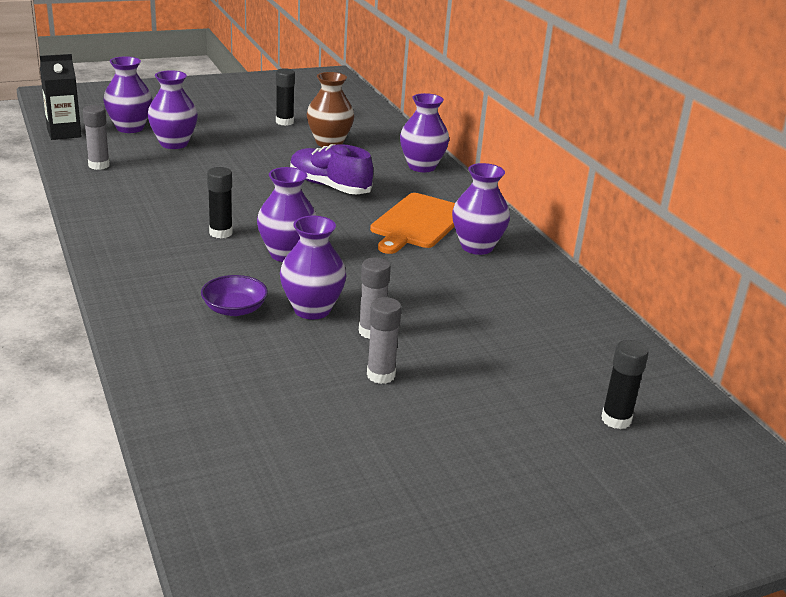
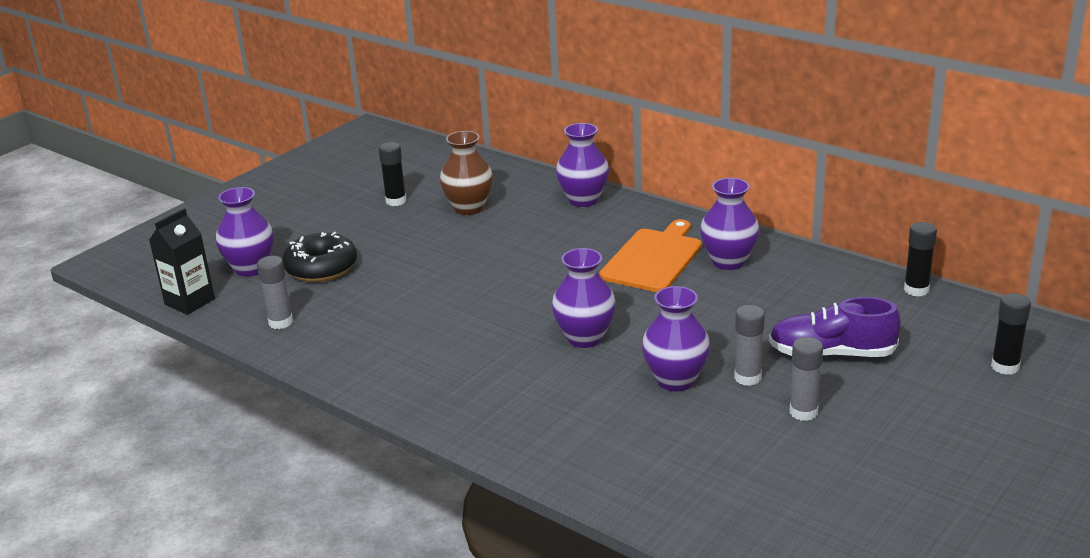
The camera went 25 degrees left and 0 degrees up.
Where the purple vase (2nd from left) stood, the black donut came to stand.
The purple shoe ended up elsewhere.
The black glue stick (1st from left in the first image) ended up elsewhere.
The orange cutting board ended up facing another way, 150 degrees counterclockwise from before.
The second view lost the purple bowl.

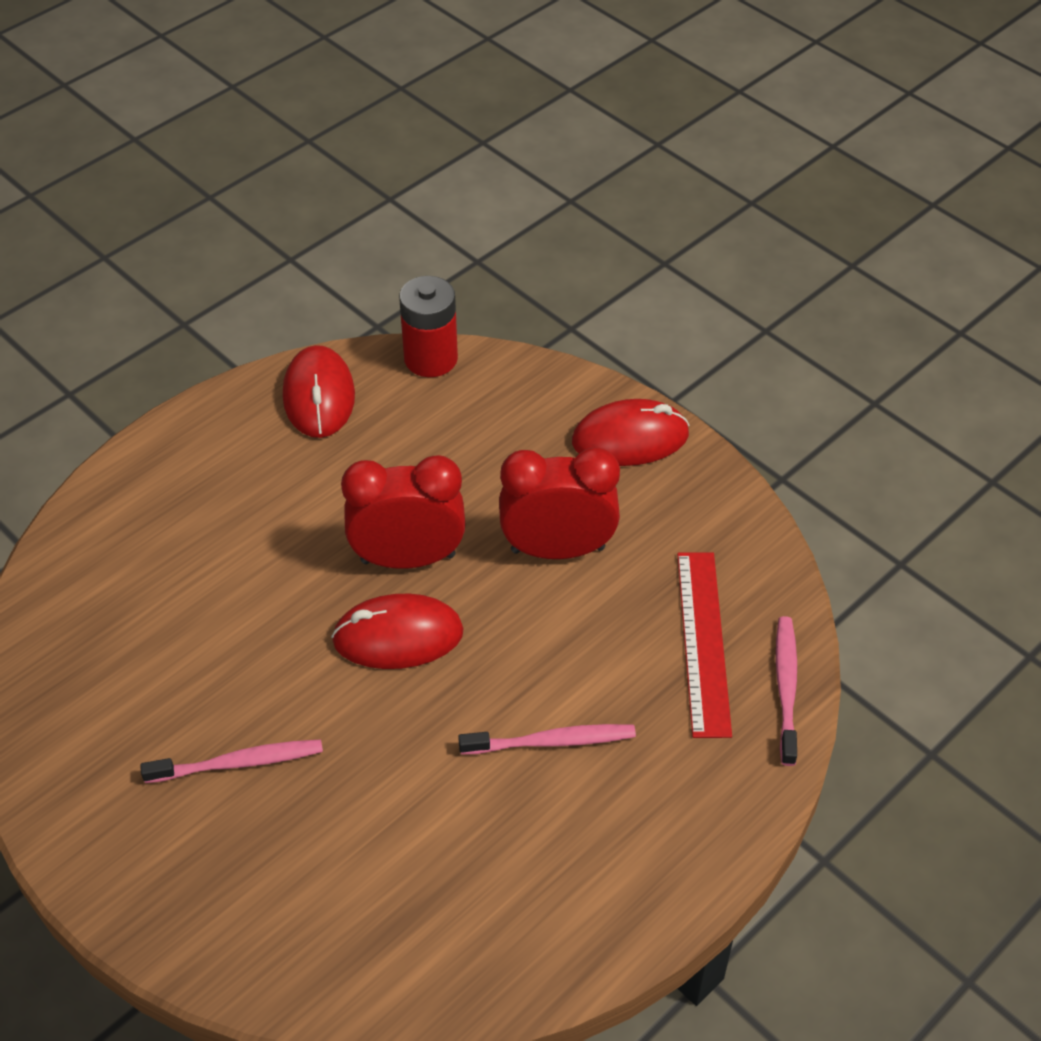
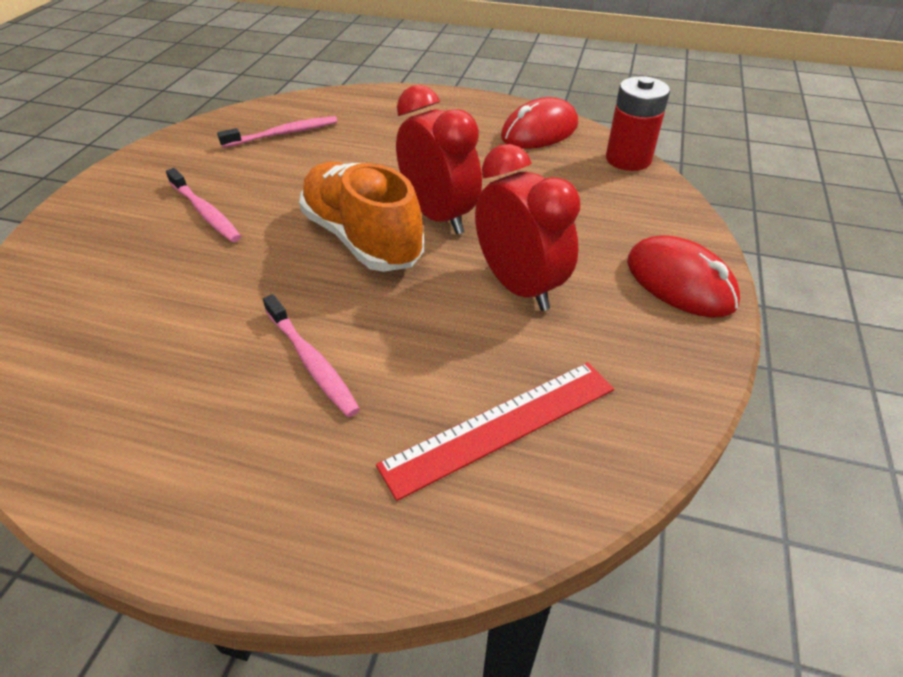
The camera went 60 degrees right and 5 degrees down.
Where the red mouse (2nd from left) stood, the orange shoe came to stand.
The pink toothbrush (3rd from left in the first image) ended up elsewhere.

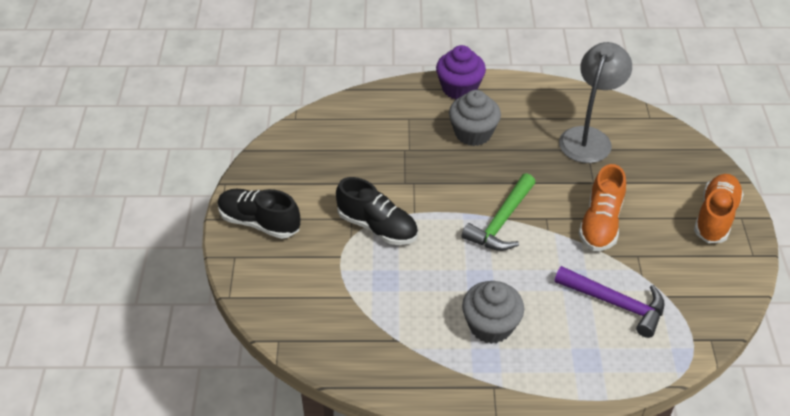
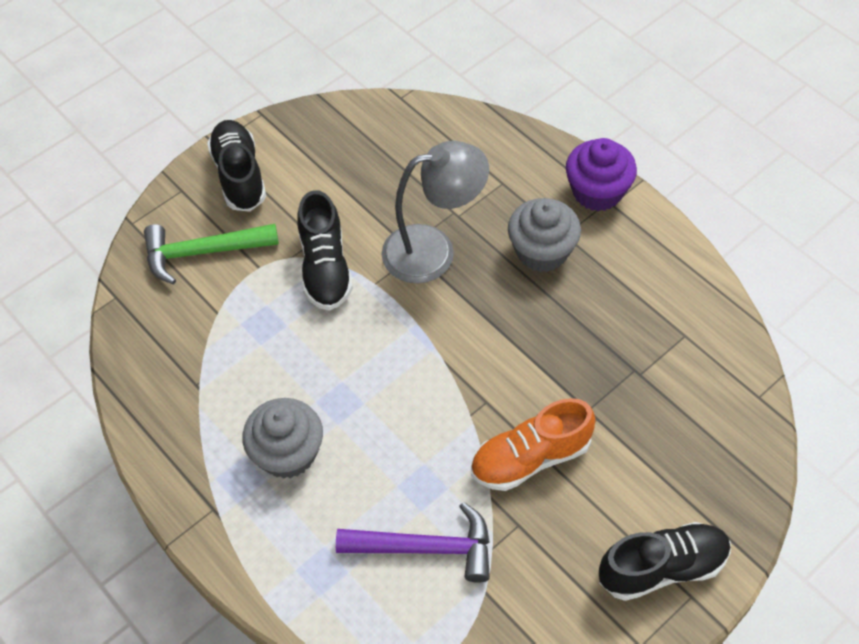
The camera went 50 degrees right and 10 degrees up.
The grey lamp ended up elsewhere.
The green hammer ended up elsewhere.
What was the orange shoe (2nd from left) turned into the black shoe (3rd from left).
The purple hammer ended up facing another way, 75 degrees counterclockwise from before.

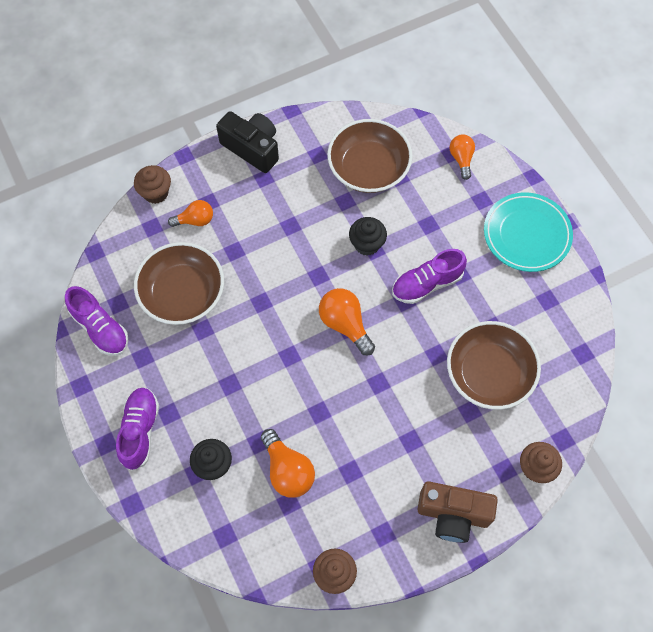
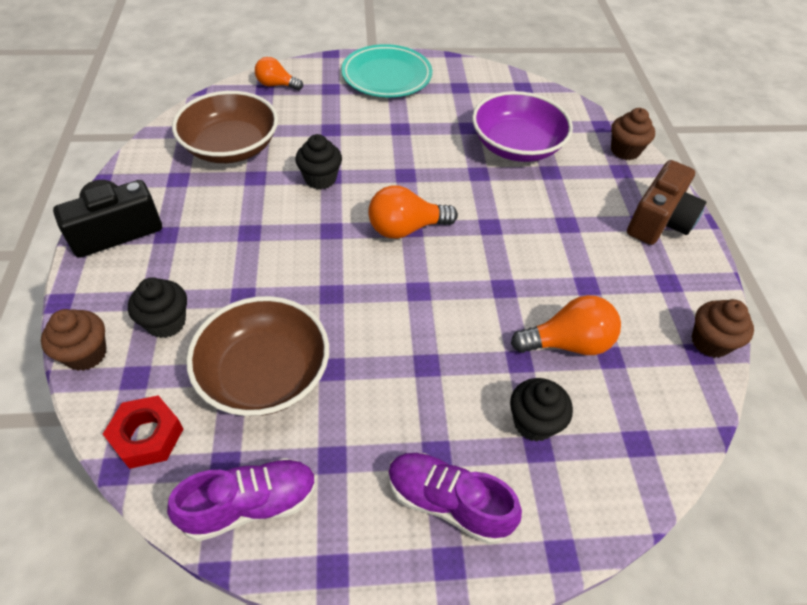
The camera went 70 degrees left and 15 degrees down.
Where the orange light bulb (1st from left) stood, the black cupcake (1st from left) came to stand.
The second view lost the purple shoe (3rd from left).
What was the brown bowl (3rd from left) turned into the purple bowl.
The second view gained the red nut.

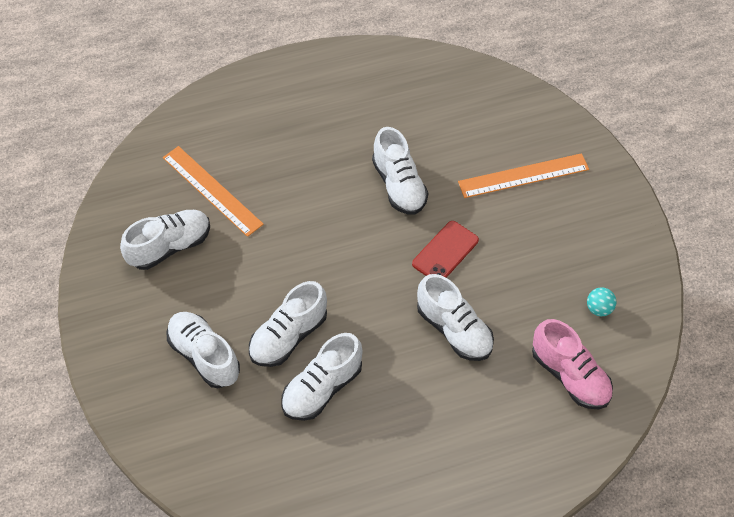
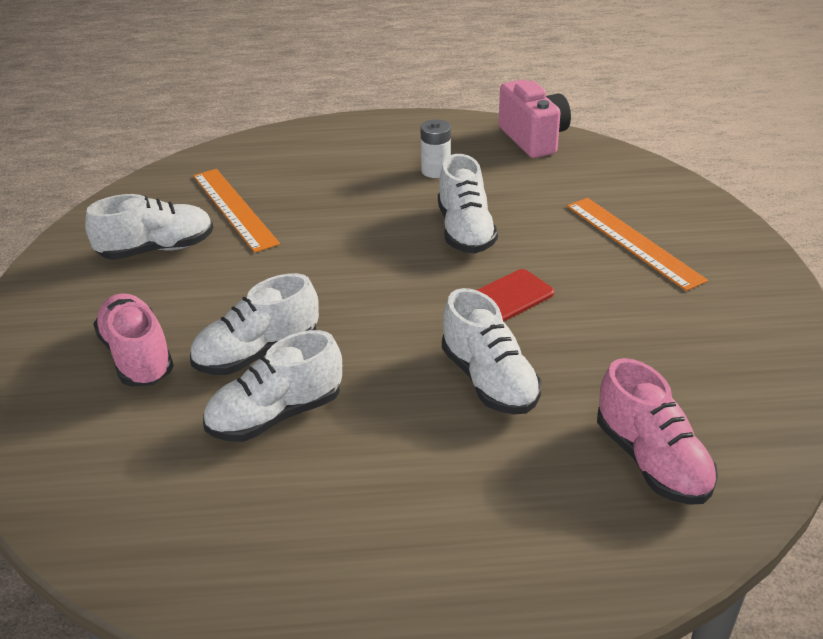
The camera went 15 degrees right and 20 degrees down.
The orange ruler (2nd from left) ended up facing another way, 60 degrees clockwise from before.
The second view lost the turquoise ball.
What was the white shoe (2nd from left) turned into the pink shoe (1st from left).
The second view gained the pink camera.
The second view gained the white battery.

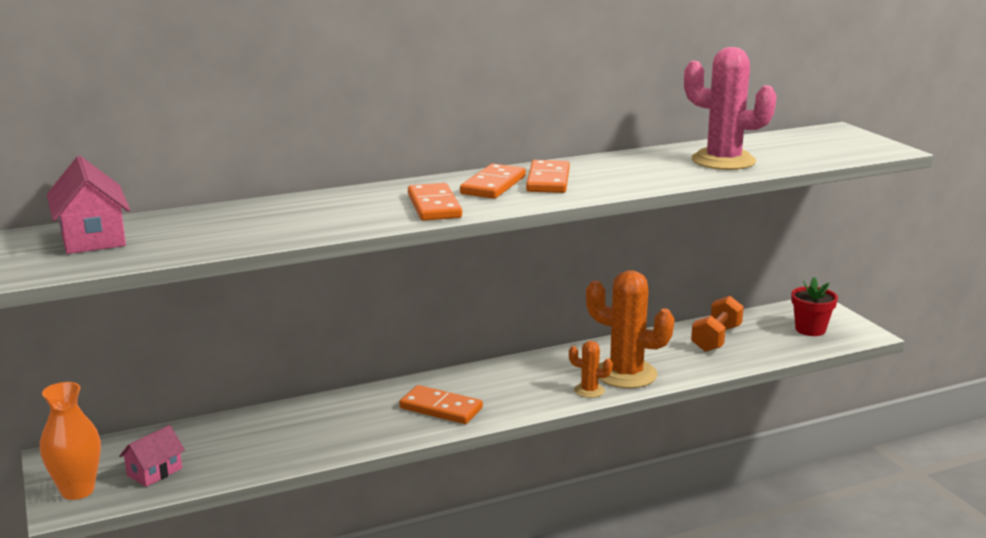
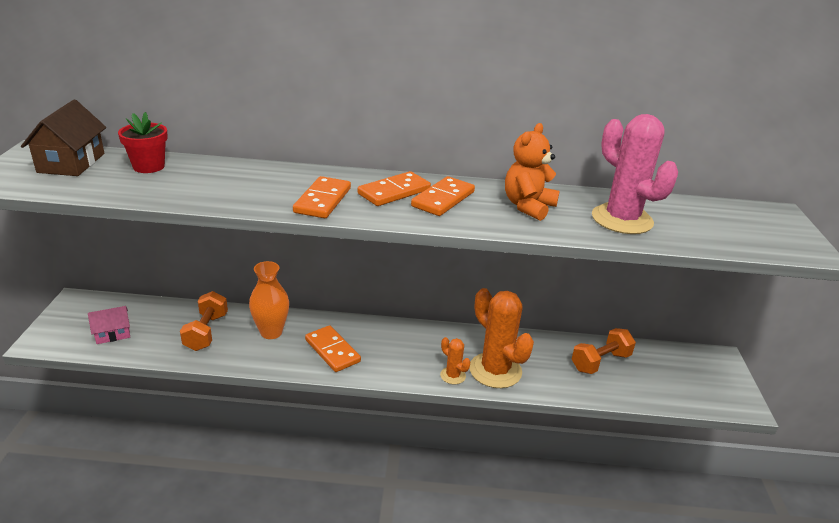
The camera went 25 degrees right and 10 degrees up.
What was the pink house (1st from left) turned into the brown house.
The red flower pot ended up elsewhere.
The orange vase ended up elsewhere.
The second view gained the orange teddy bear.
The second view gained the orange dumbbell (1st from left).

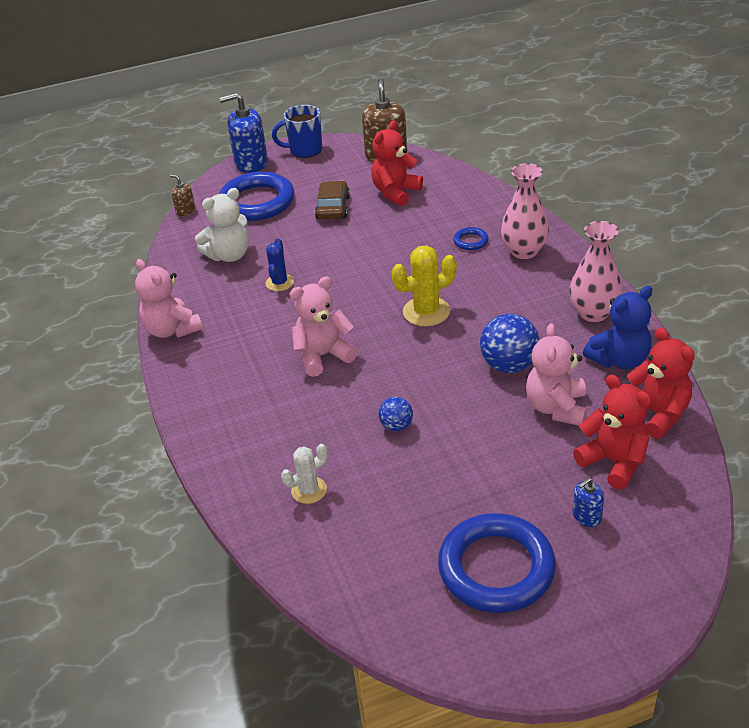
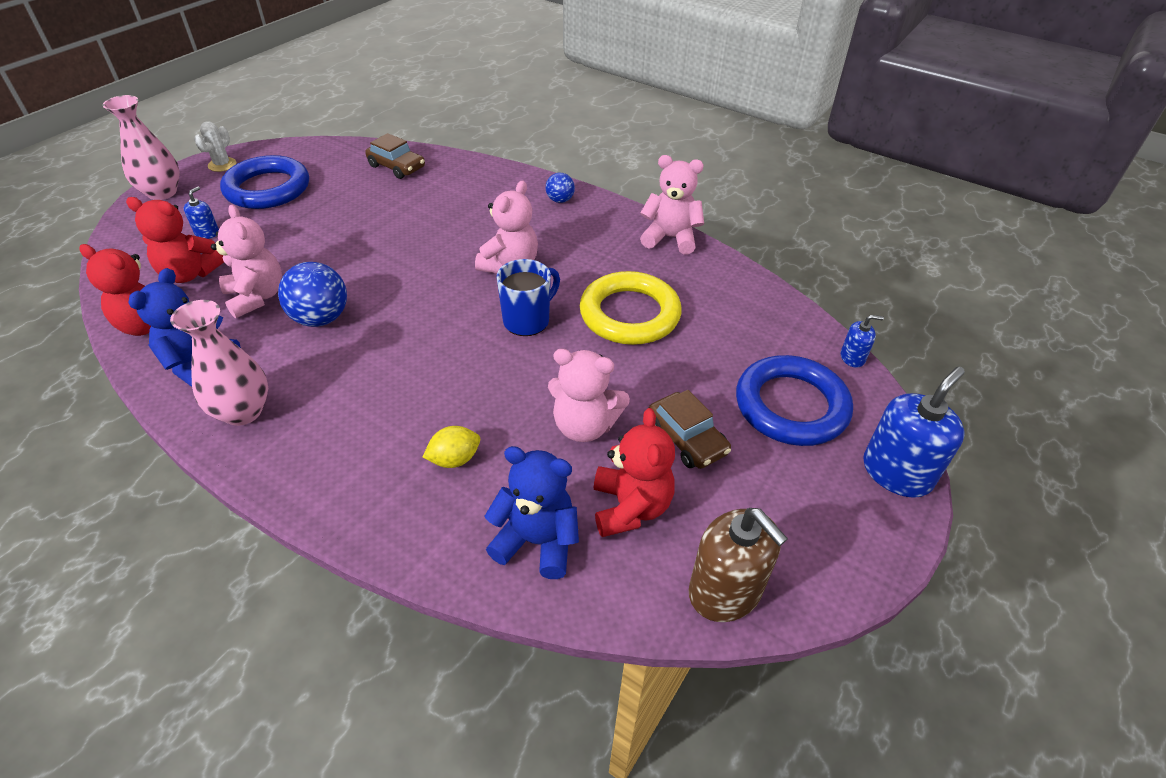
The camera went 140 degrees right and 5 degrees up.
The blue mug ended up elsewhere.
The pink vase (1st from left) ended up elsewhere.
What was the brown soap dispenser (1st from left) turned into the blue soap dispenser (2nd from left).
The second view lost the white teddy bear.
Where the blue ring (2nd from left) stood, the yellow lemon came to stand.
Where the blue cactus stood, the yellow ring came to stand.
The second view lost the yellow cactus.
The blue ball (1st from left in the first image) ended up elsewhere.
The white cactus ended up elsewhere.
The second view gained the brown car (1st from left).
The second view gained the pink teddy bear (3rd from left).
The second view gained the blue teddy bear (2nd from left).

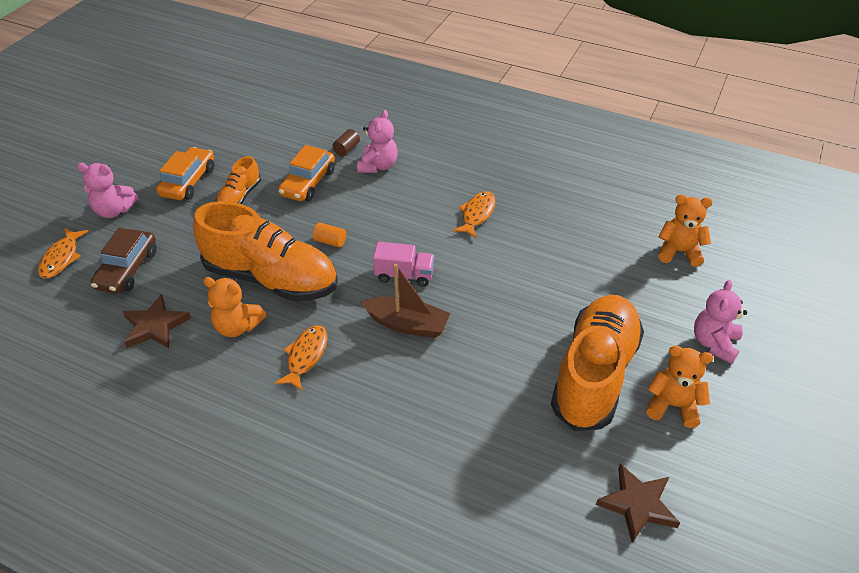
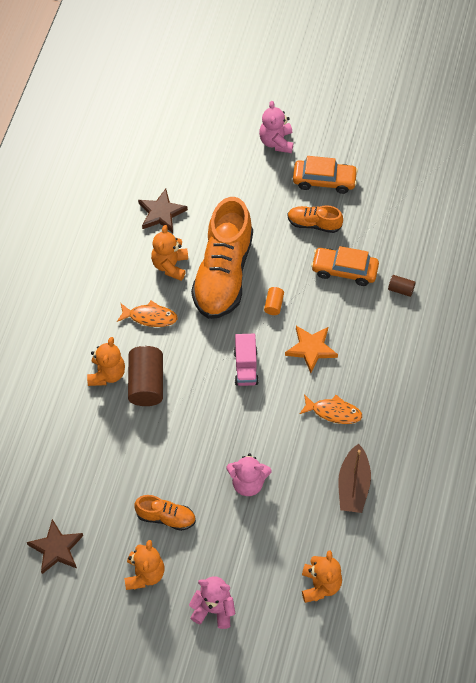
The camera went 80 degrees right and 15 degrees up.
The pink teddy bear (2nd from left) ended up elsewhere.
The second view lost the orange fish (1st from left).
The second view lost the brown car.
The brown boat ended up elsewhere.
The size of the orange shoe (3rd from left in the first image) changed by a factor of 0.47.
The second view gained the orange star.
The second view gained the orange teddy bear (1st from left).
The second view gained the brown cylinder (1st from left).

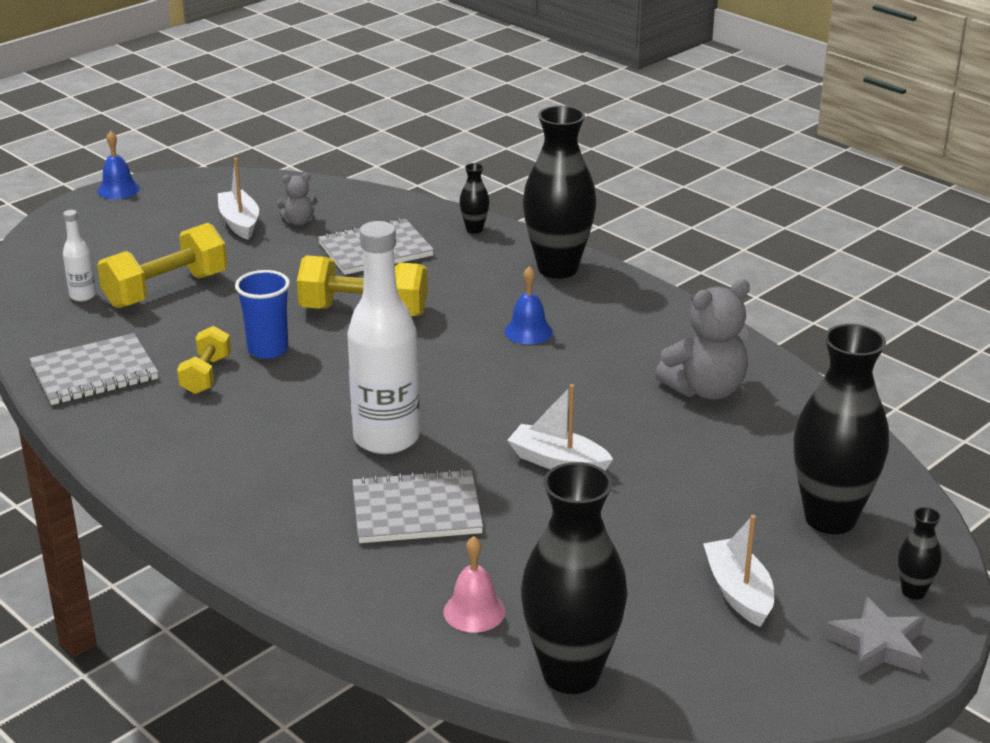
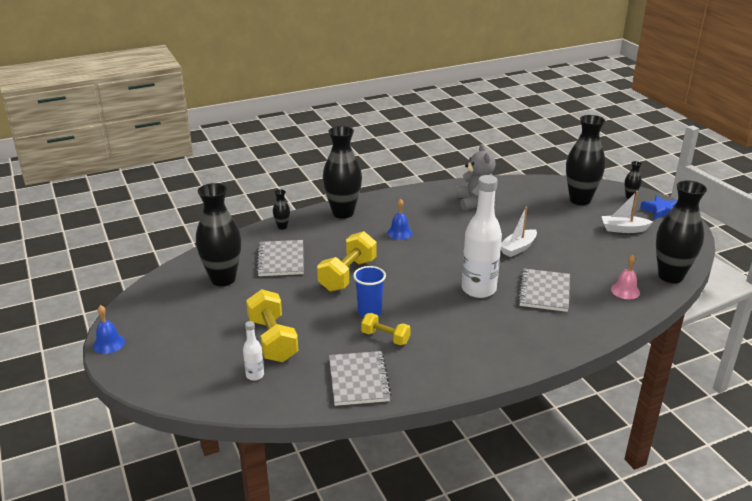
The camera went 70 degrees left and 0 degrees up.
The second view lost the white boat (1st from left).
Where the grey teddy bear (1st from left) stood, the black vase (1st from left) came to stand.
What was the grey star turned into the blue star.

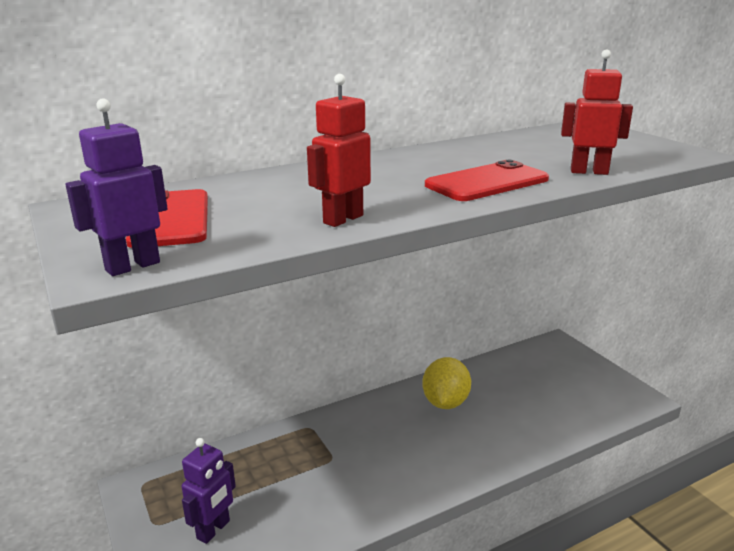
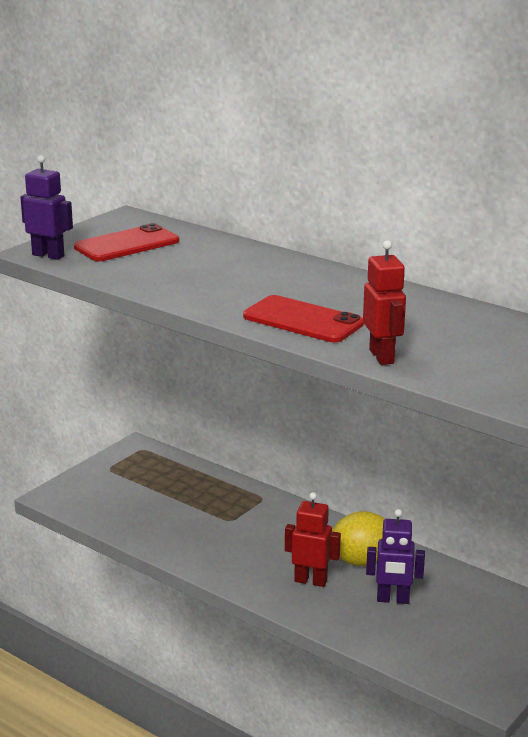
The camera went 65 degrees right and 0 degrees up.
The red robot (1st from left) ended up elsewhere.
The purple robot (2nd from left) ended up elsewhere.

